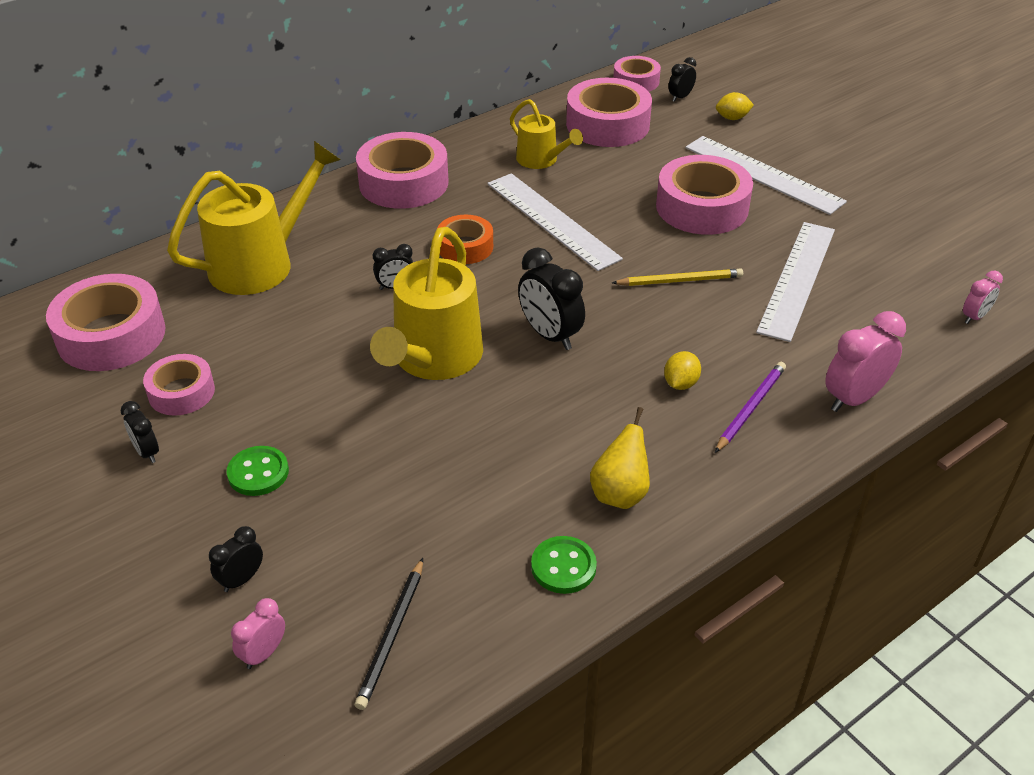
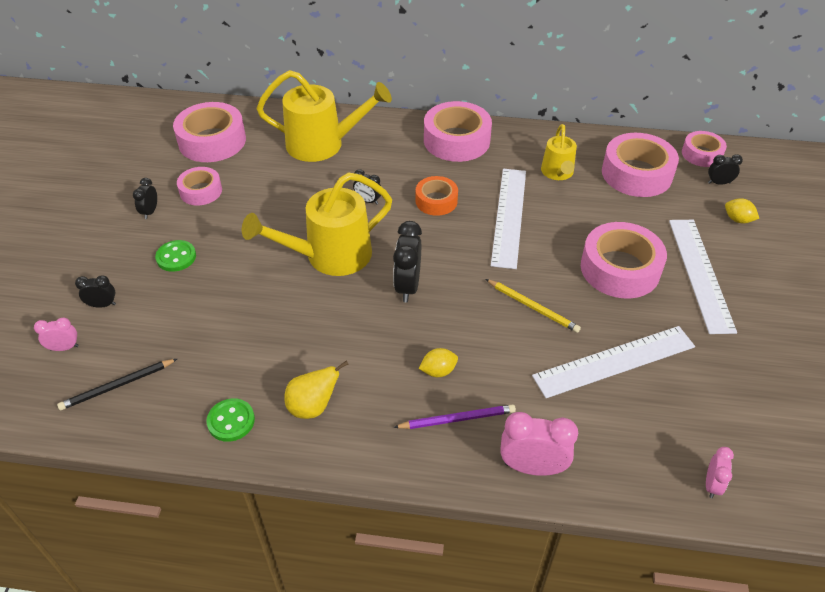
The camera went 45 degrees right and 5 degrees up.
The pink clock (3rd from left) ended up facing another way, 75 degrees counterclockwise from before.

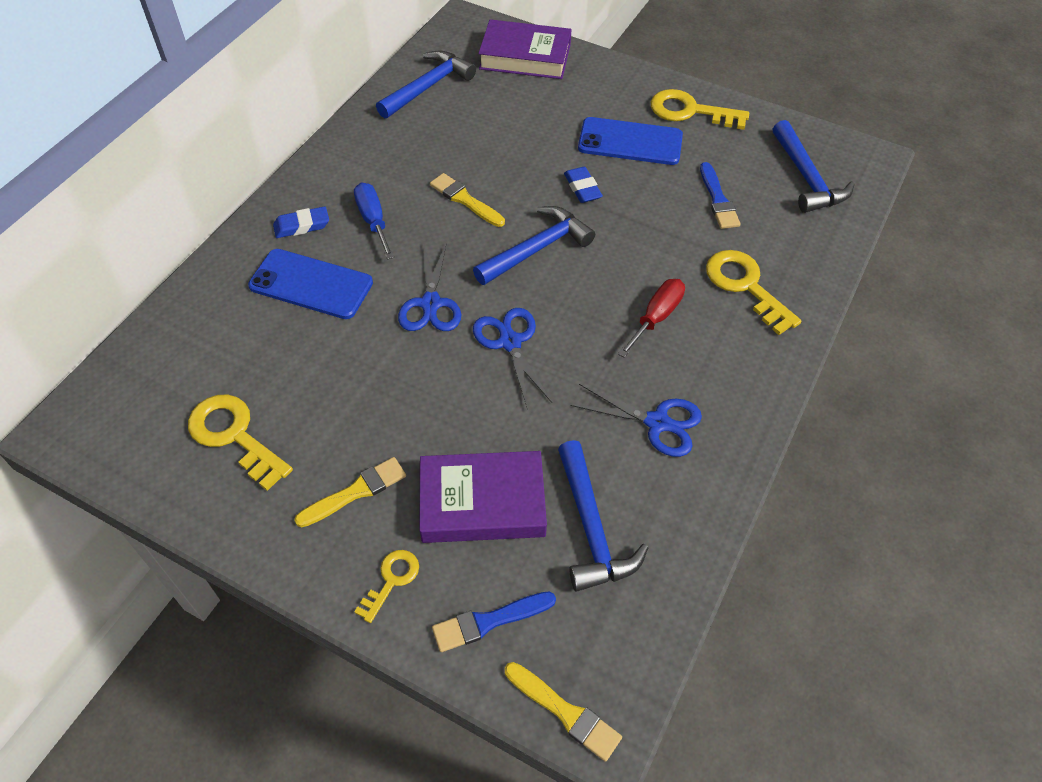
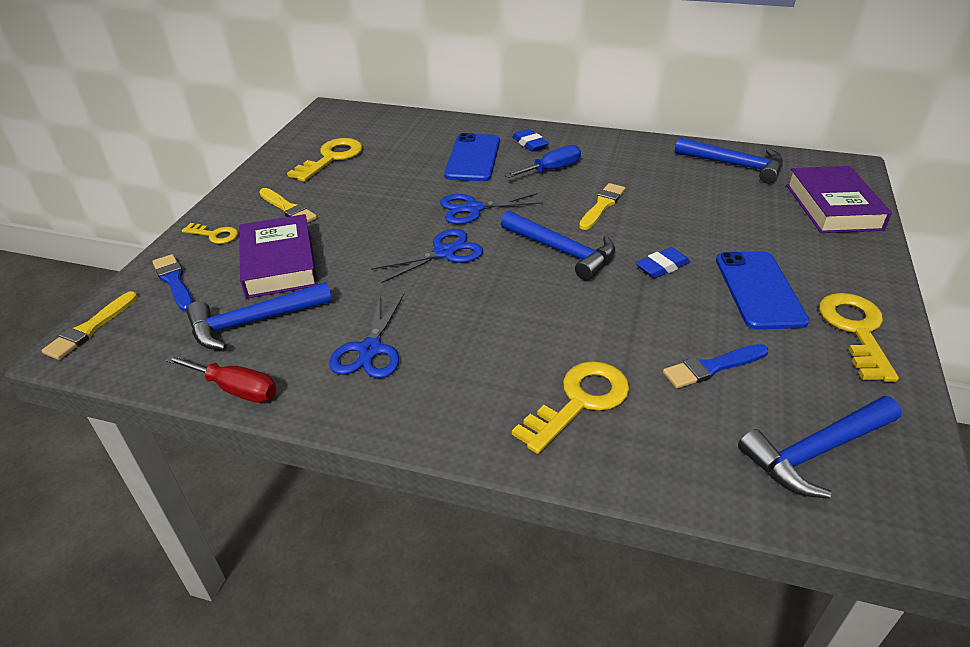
The camera went 80 degrees right and 15 degrees down.
The red screwdriver ended up elsewhere.

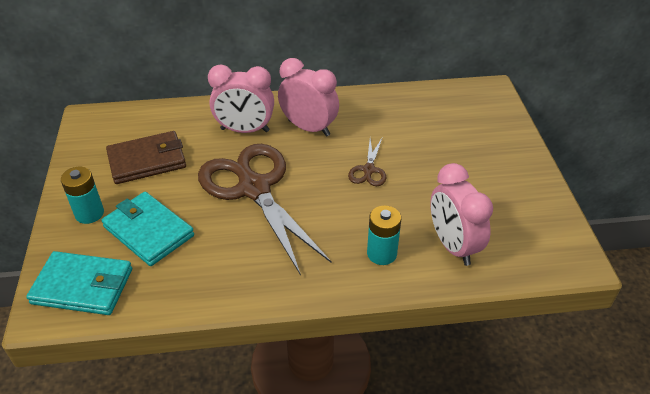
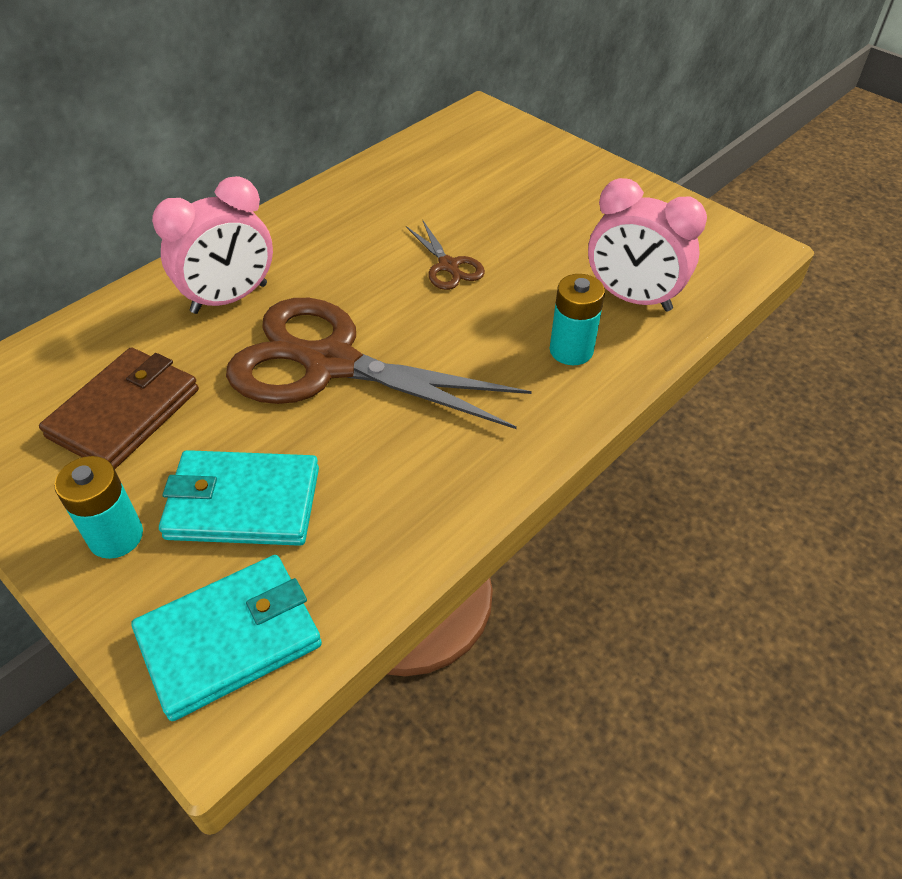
The camera went 40 degrees left and 5 degrees up.
The second view lost the pink clock (2nd from left).

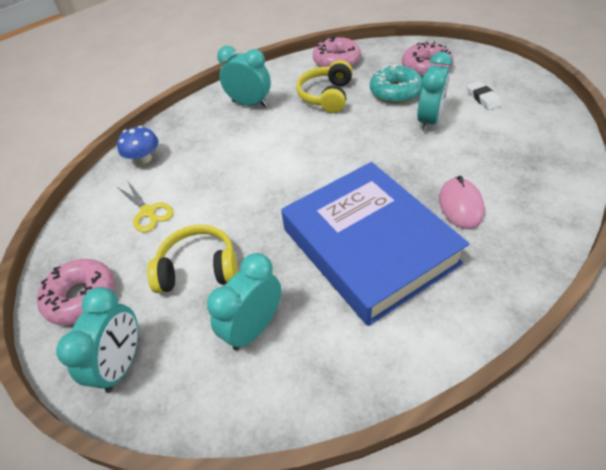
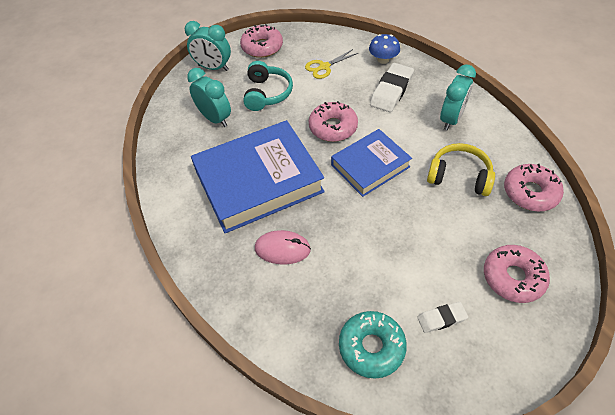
The camera went 95 degrees right and 5 degrees up.
The second view lost the turquoise clock (4th from left).
The turquoise donut ended up elsewhere.
What was the yellow headphones (1st from left) turned into the turquoise headphones.
The second view gained the white eraser (1st from left).
The second view gained the pink donut (2nd from left).
The second view gained the blue book (2nd from left).

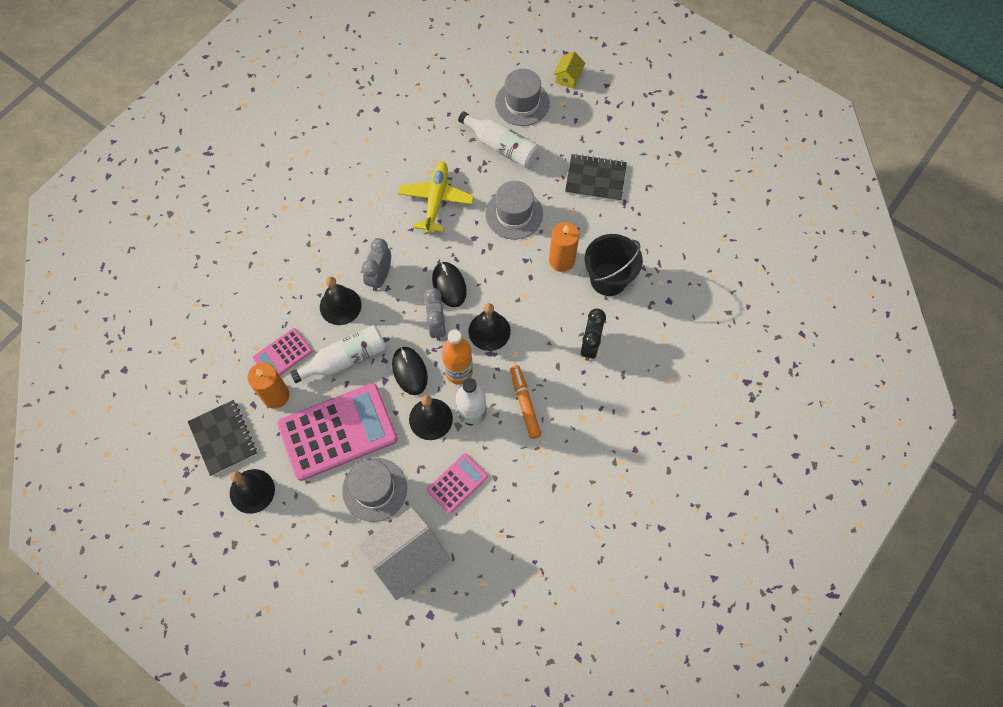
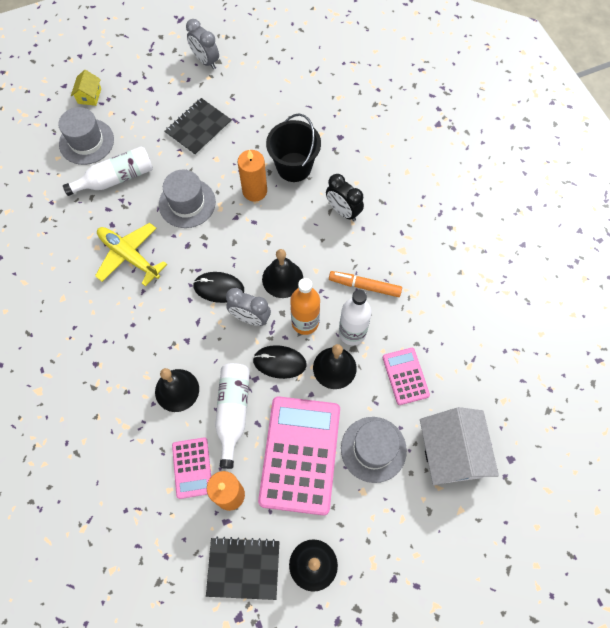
The camera went 60 degrees left and 0 degrees up.
The yellow house ended up facing another way, 45 degrees clockwise from before.
The grey clock (1st from left) ended up elsewhere.

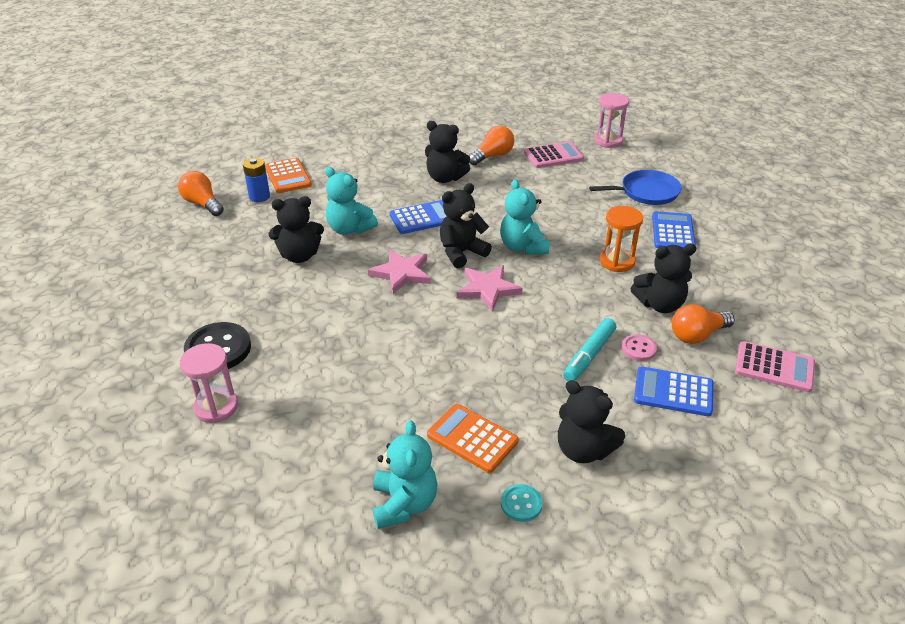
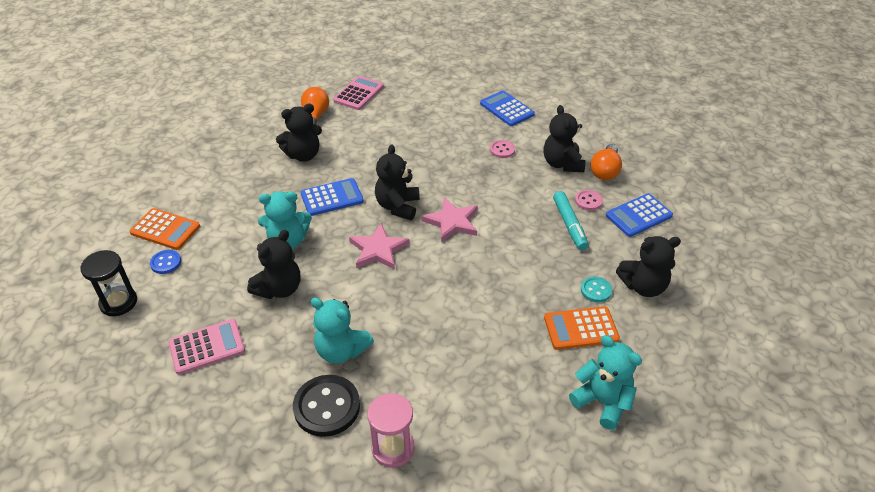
The camera went 45 degrees left and 5 degrees up.
The second view lost the pink hourglass (2nd from left).
Where the blue battery stood, the blue button came to stand.
The second view lost the blue pan.
Where the orange light bulb (1st from left) stood, the black hourglass came to stand.
The turquoise teddy bear (3rd from left in the first image) ended up elsewhere.
The blue calculator (1st from left) ended up facing another way, 45 degrees clockwise from before.
Where the orange hourglass stood, the pink button (1st from left) came to stand.
The black teddy bear (5th from left in the first image) ended up facing another way, 135 degrees clockwise from before.
The pink calculator (2nd from left in the first image) ended up elsewhere.
The turquoise button ended up elsewhere.

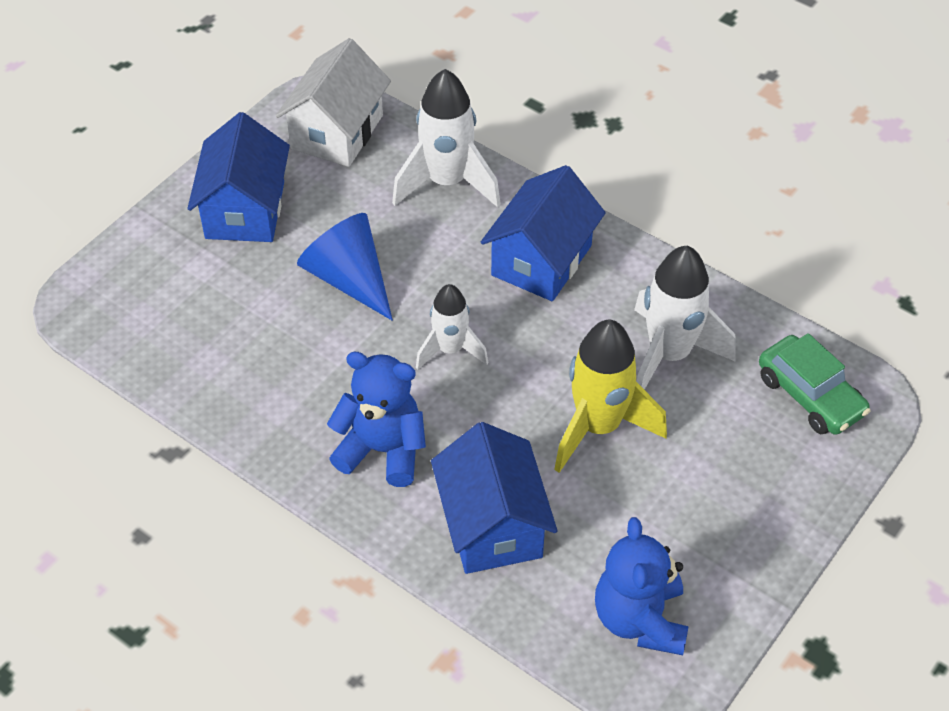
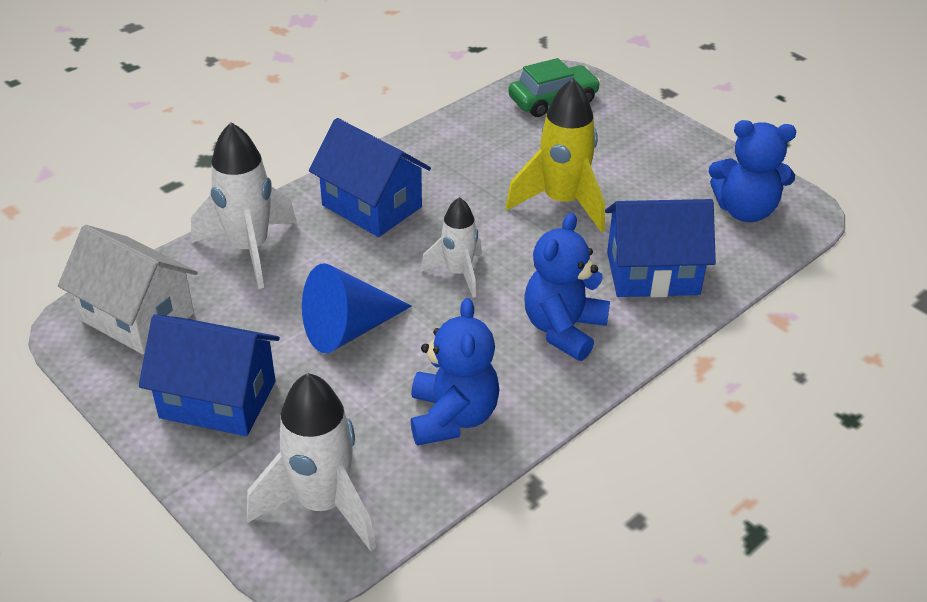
The camera went 80 degrees left and 10 degrees down.
The white rocket (3rd from left in the first image) ended up elsewhere.
The second view gained the blue teddy bear (1st from left).

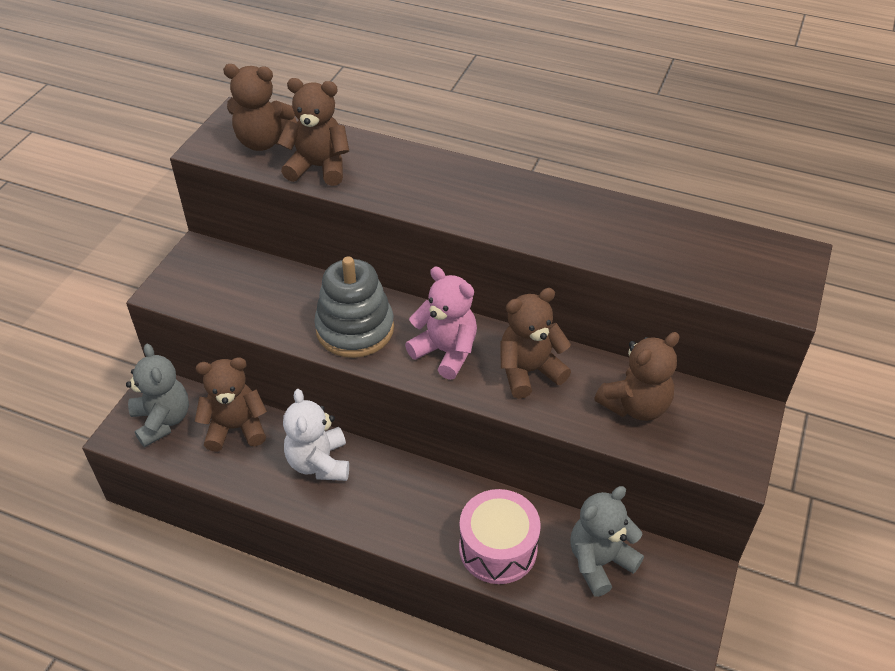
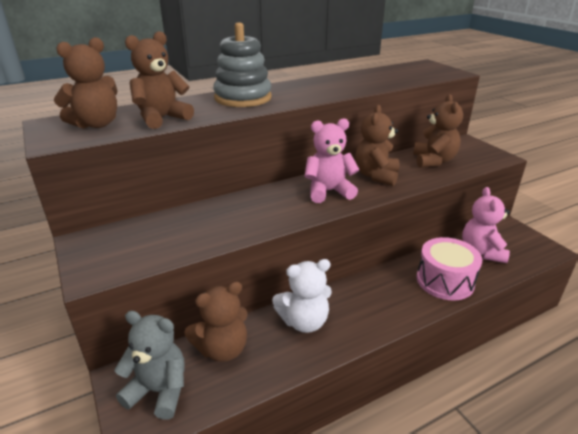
The camera went 50 degrees left and 15 degrees down.
The grey stacking toy ended up elsewhere.
The brown teddy bear (1st from left in the first image) ended up facing another way, 150 degrees counterclockwise from before.
The white teddy bear ended up facing another way, 45 degrees counterclockwise from before.
What was the grey teddy bear (2nd from left) turned into the pink teddy bear (2nd from left).

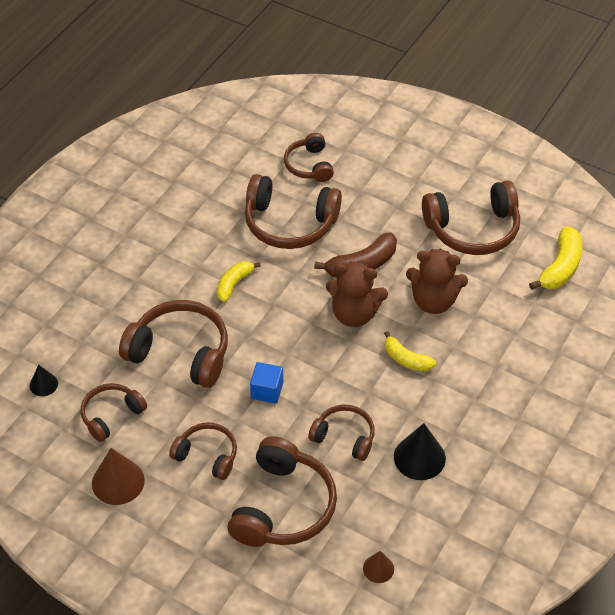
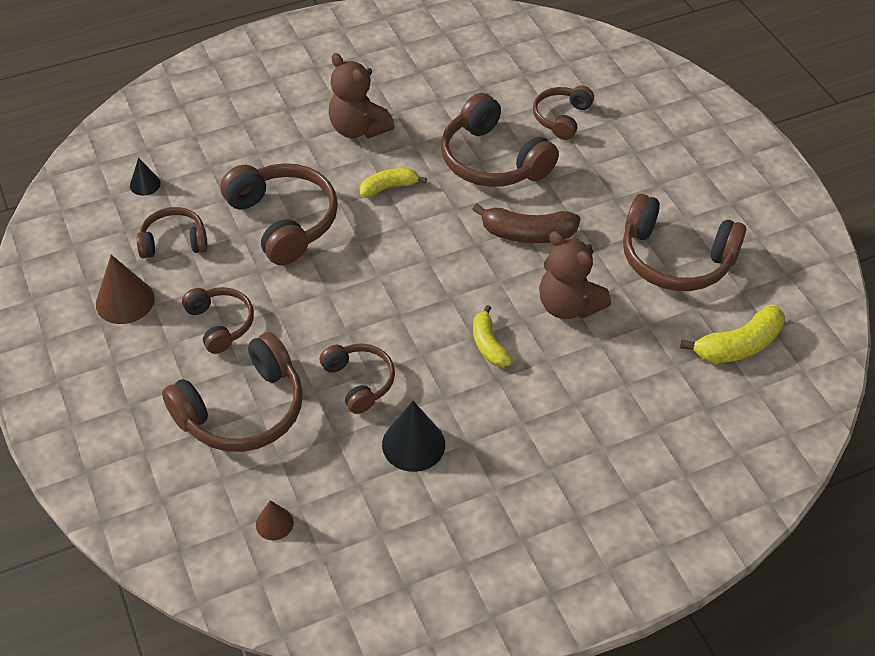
The camera went 35 degrees right and 0 degrees up.
The brown teddy bear (1st from left) ended up elsewhere.
The second view lost the blue cube.

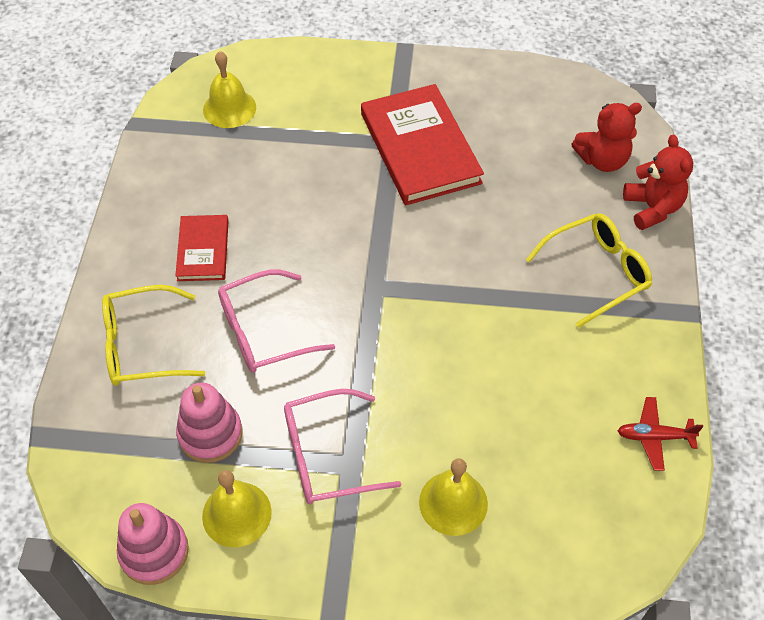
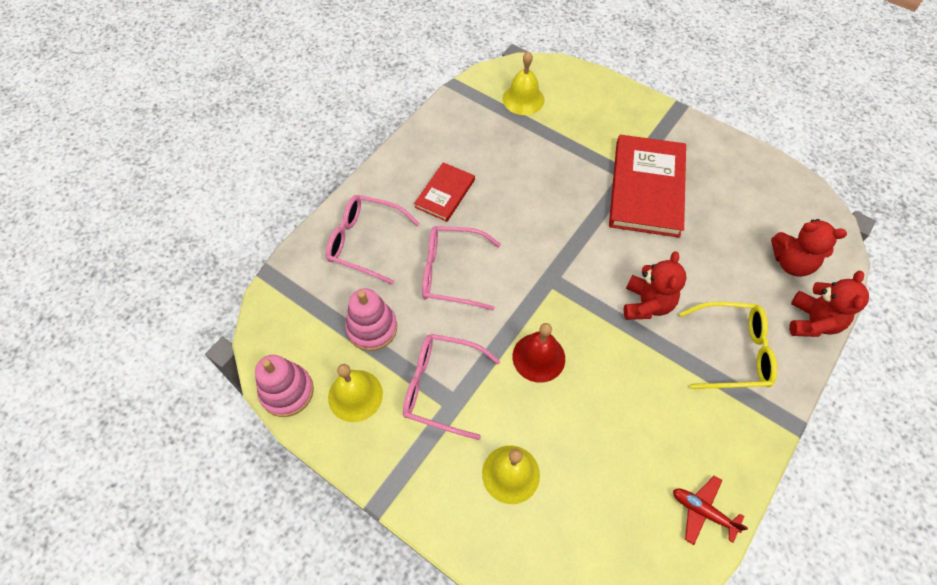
The camera went 30 degrees right and 5 degrees up.
What was the yellow glasses (1st from left) turned into the pink glasses (1st from left).
The second view gained the red teddy bear (1st from left).
The second view gained the red bell.

